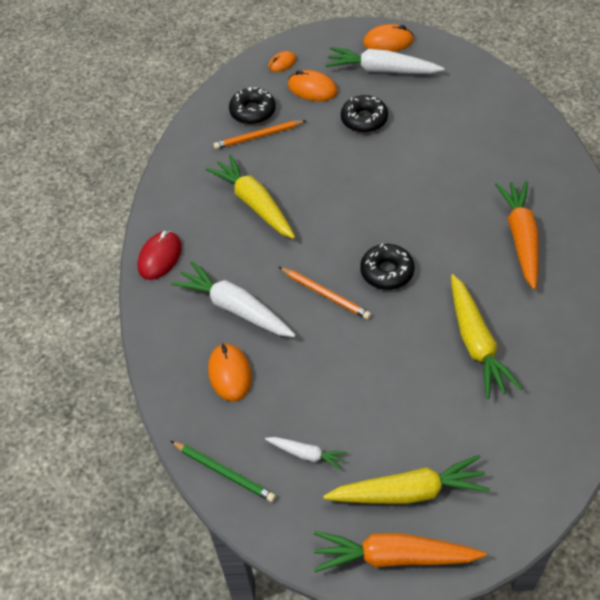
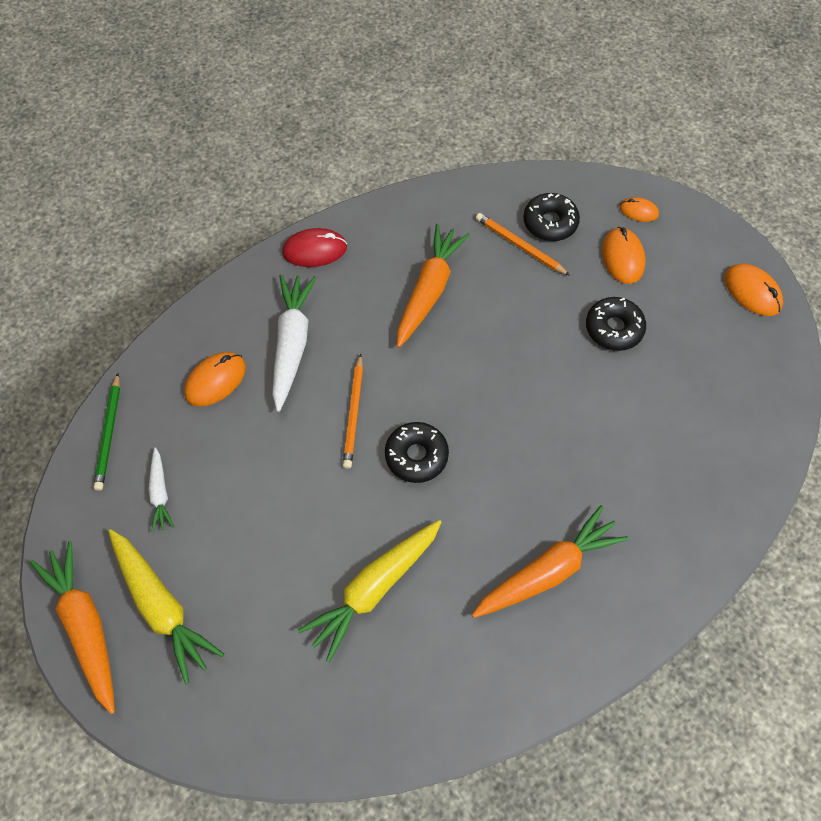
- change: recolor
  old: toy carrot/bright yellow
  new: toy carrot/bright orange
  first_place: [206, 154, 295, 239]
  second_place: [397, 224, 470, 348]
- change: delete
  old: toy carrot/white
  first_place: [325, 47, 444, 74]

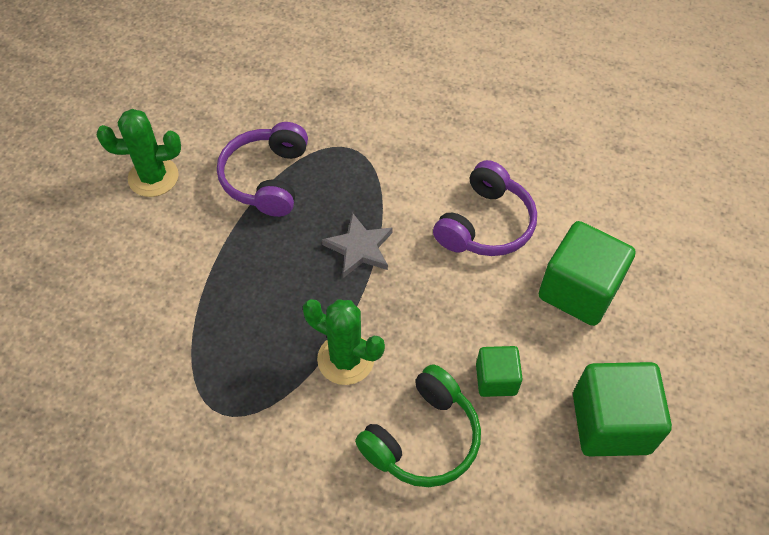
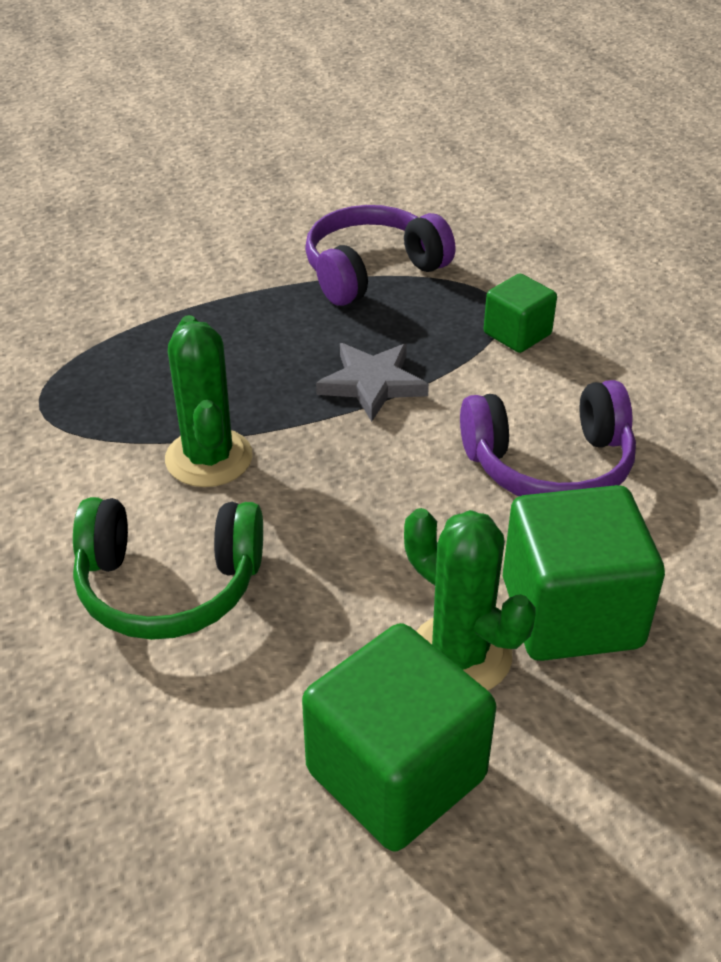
- change: move
  old: prickly plant/leaf-green
  first_place: [96, 109, 181, 197]
  second_place: [404, 508, 536, 690]
- change: move
  old: solid cube/leaf-green
  first_place: [476, 346, 523, 397]
  second_place: [484, 274, 557, 353]

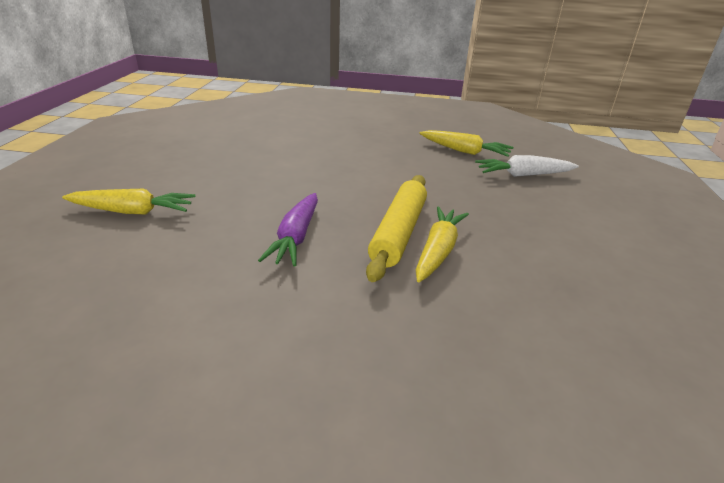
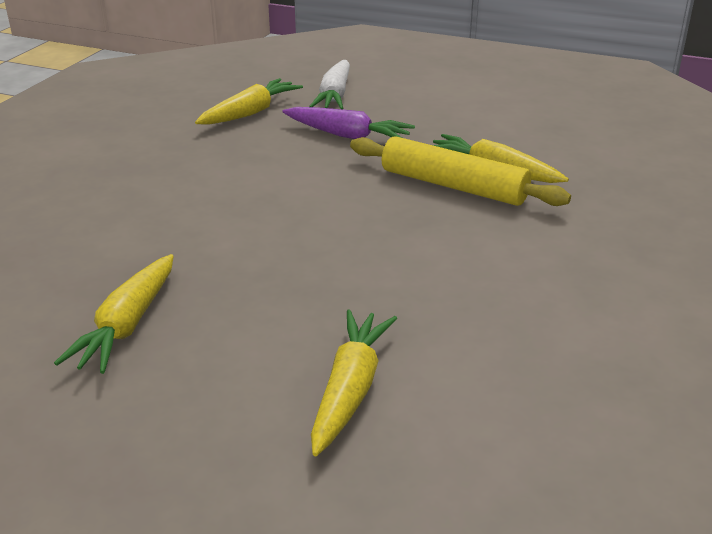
- change: insert
  new: toy carrot/bright yellow
  second_place: [54, 254, 174, 374]
- change: move
  old: toy carrot/royal purple
  first_place: [258, 193, 318, 267]
  second_place: [282, 107, 415, 139]

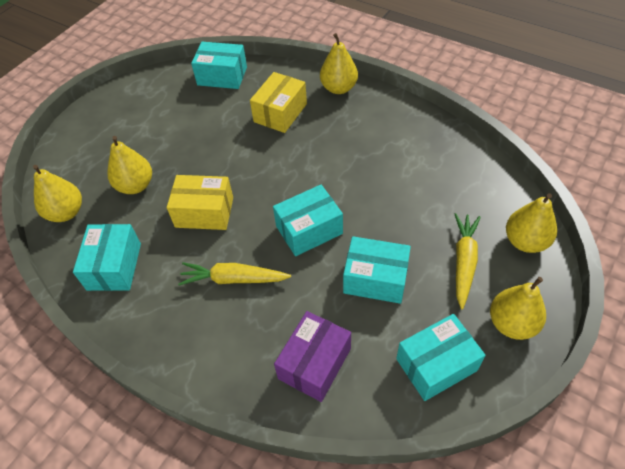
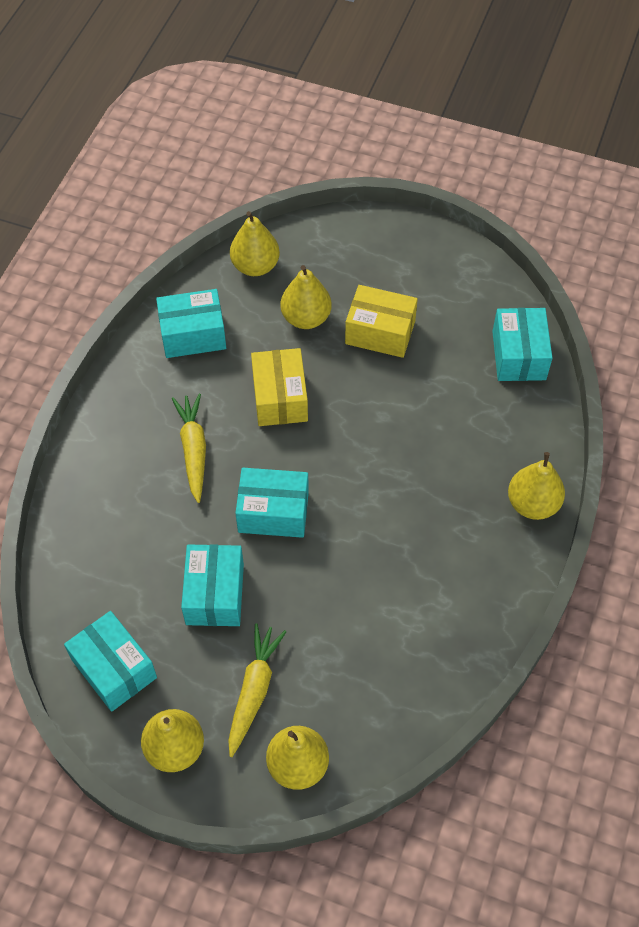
- change: rotate
  old: toy carrot/bright yellow
  first_place: [455, 213, 481, 309]
  second_place: [228, 623, 287, 757]
  degrees: -75
- change: rotate
  old: parcel/teal
  first_place: [273, 185, 343, 256]
  second_place: [235, 468, 309, 538]
  degrees: -45
- change: move
  old: parcel/bright yellow
  first_place: [250, 72, 307, 133]
  second_place: [345, 285, 418, 358]
- change: delete
  old: parcel/royal purple
  first_place: [274, 311, 351, 402]

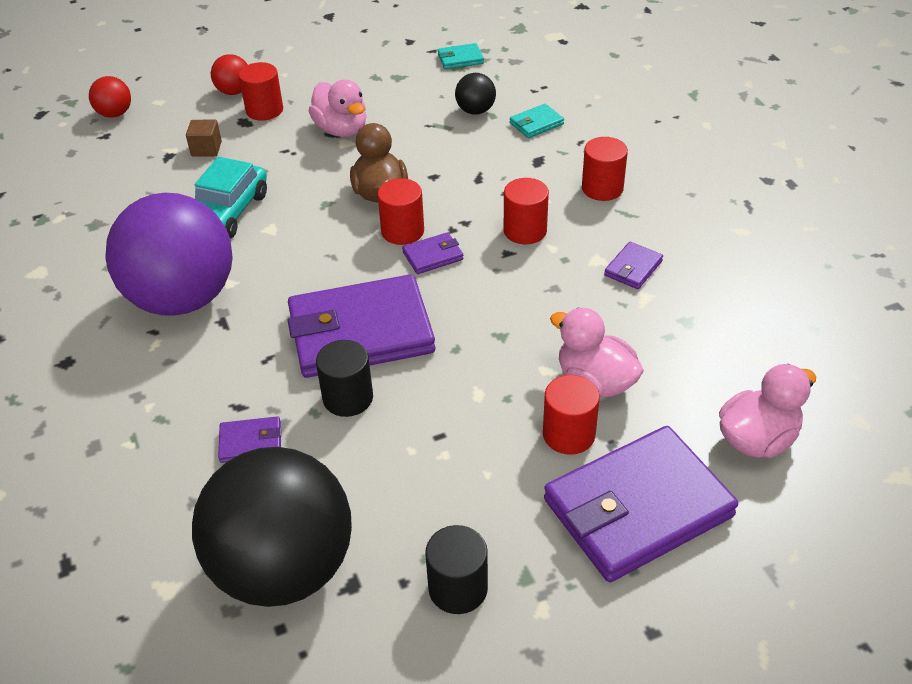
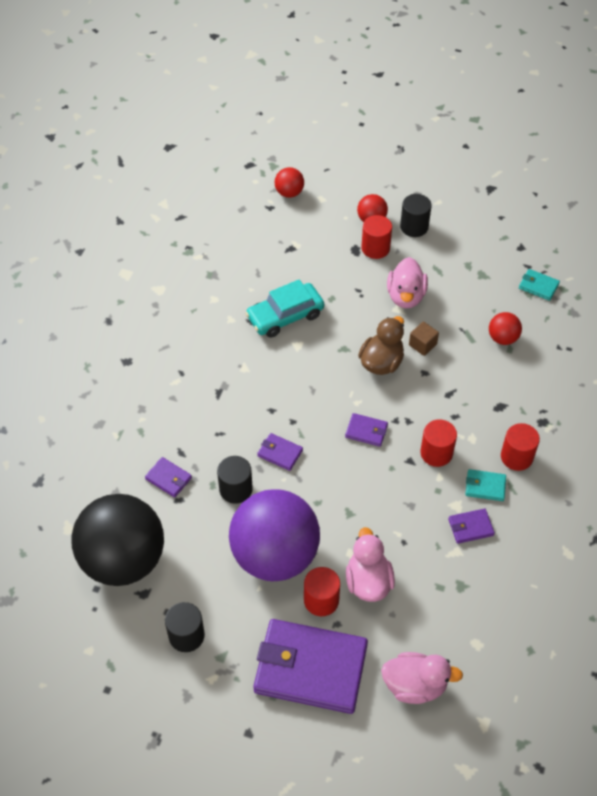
- change: move
  old: sphere/royal purple
  first_place: [105, 193, 233, 316]
  second_place: [229, 489, 320, 581]
- change: resize
  old: wallet/royal purple
  first_place: [287, 274, 435, 378]
  second_place: [257, 433, 303, 471]
  factor: 0.42
- change: insert
  new: cylinder shape/jet-black
  second_place: [400, 194, 432, 237]
- change: move
  old: solid cube/brown
  first_place: [186, 120, 222, 157]
  second_place: [409, 322, 439, 356]
- change: move
  old: wallet/teal
  first_place: [510, 104, 564, 138]
  second_place: [465, 469, 506, 501]
- change: recolor
  old: sphere/jet-black
  new: sphere/red
  first_place: [455, 73, 496, 115]
  second_place: [489, 312, 522, 345]
- change: delete
  old: cylinder shape/red
  first_place: [377, 178, 424, 245]

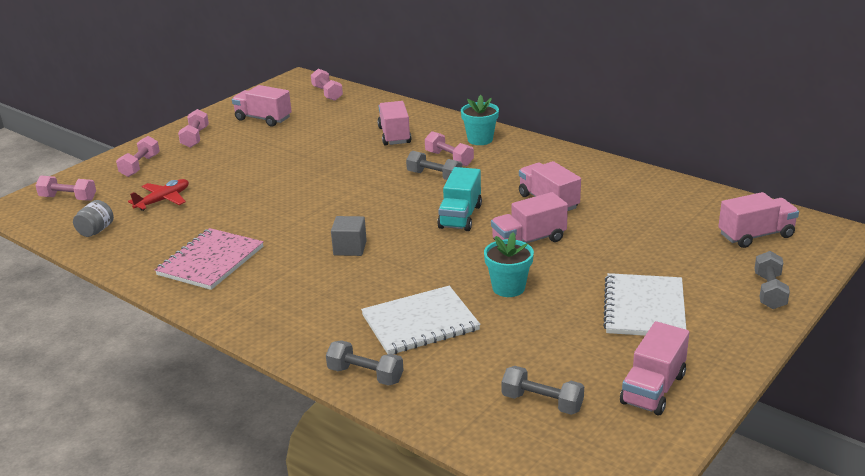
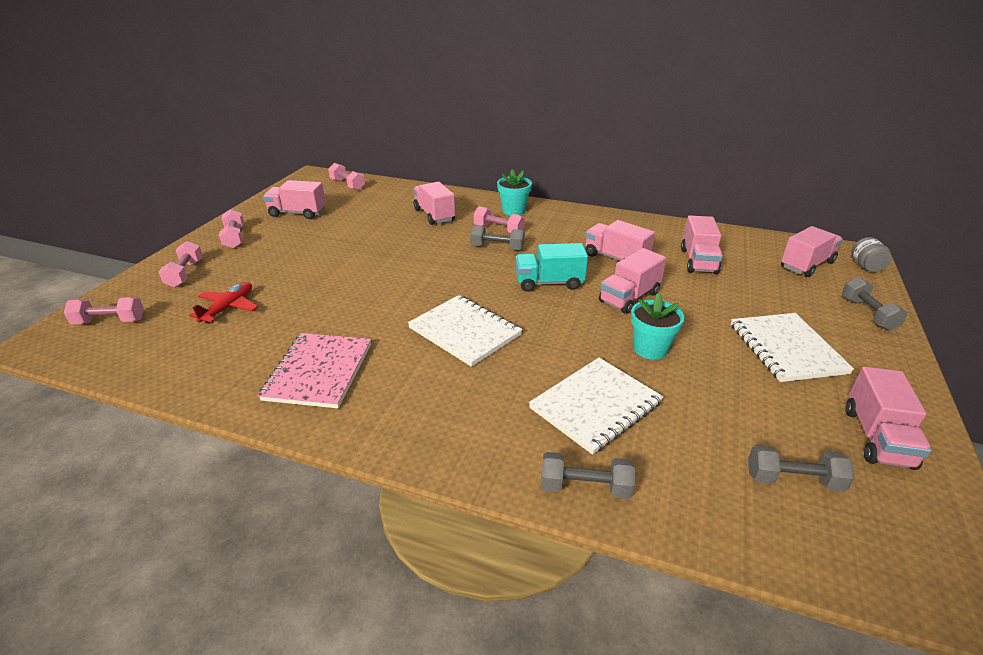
- change: replace
  old: solid cube/ash-grey
  new: notebook/white
  first_place: [331, 216, 367, 256]
  second_place: [408, 295, 522, 367]
- change: rotate
  old: truck/teal
  first_place: [437, 167, 482, 231]
  second_place: [515, 243, 588, 292]
  degrees: 90
- change: insert
  new: truck/pink
  second_place: [681, 215, 723, 274]
- change: move
  old: jam jar/ash-grey
  first_place: [73, 200, 114, 237]
  second_place: [851, 237, 891, 272]

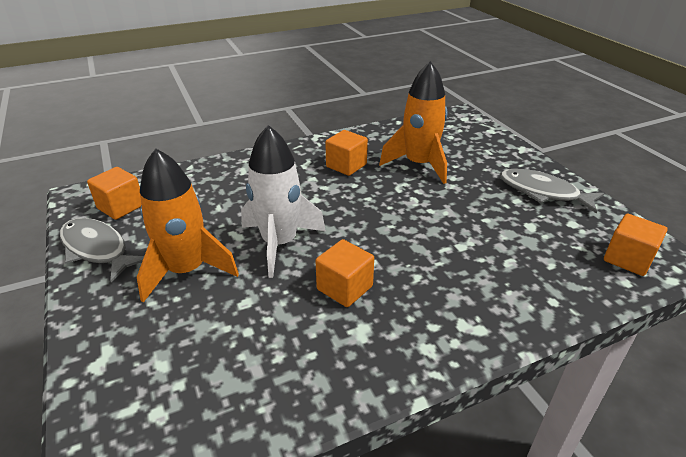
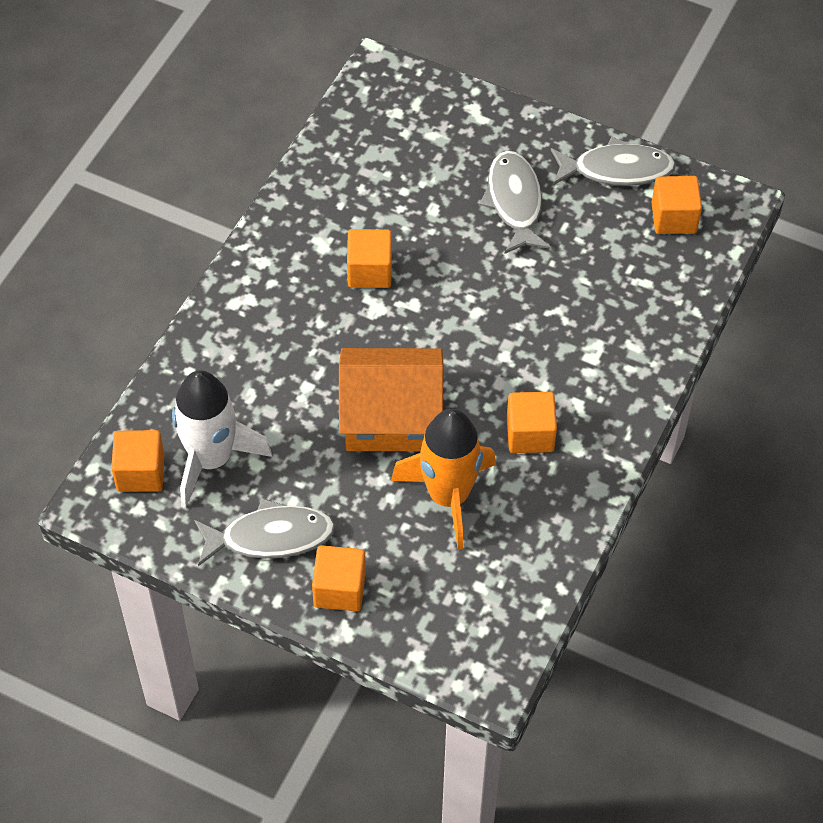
- change: move
  old: rocket/white
  first_place: [241, 125, 326, 278]
  second_place: [172, 370, 272, 508]
- change: insert
  new: solid cube/bright orange
  second_place: [312, 545, 366, 611]
- change: insert
  new: cottage/bright orange
  second_place: [339, 348, 443, 451]
- change: replace
  old: rocket/bright orange
  new: toy fish/ash-grey
  first_place: [137, 148, 239, 303]
  second_place: [480, 151, 551, 254]

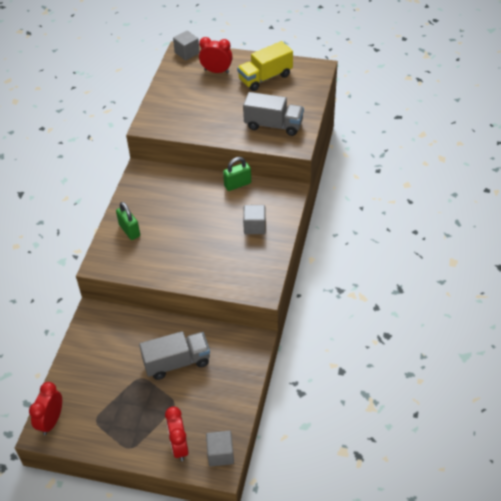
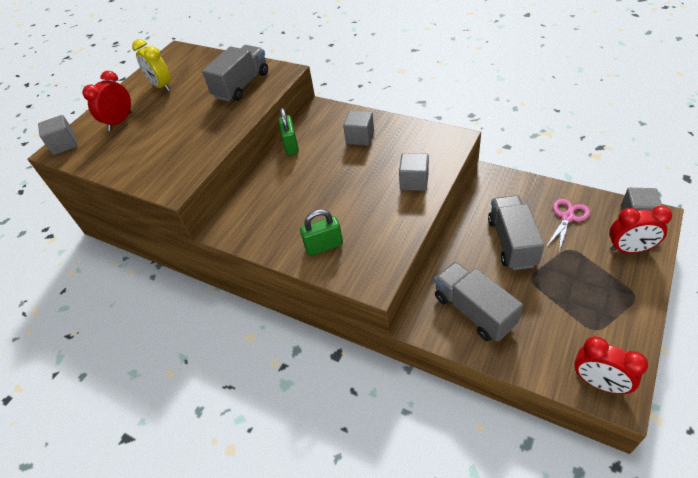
- change: replace
  old: truck/bright yellow
  new: alarm clock/bright yellow
  first_place: [237, 41, 293, 91]
  second_place: [132, 39, 171, 91]
- change: insert
  new: solid cube/ash-grey
  second_place: [399, 153, 429, 191]
- change: insert
  new: truck/ash-grey
  second_place: [434, 262, 523, 342]
- change: insert
  new: shears/pink
  second_place: [546, 199, 590, 251]

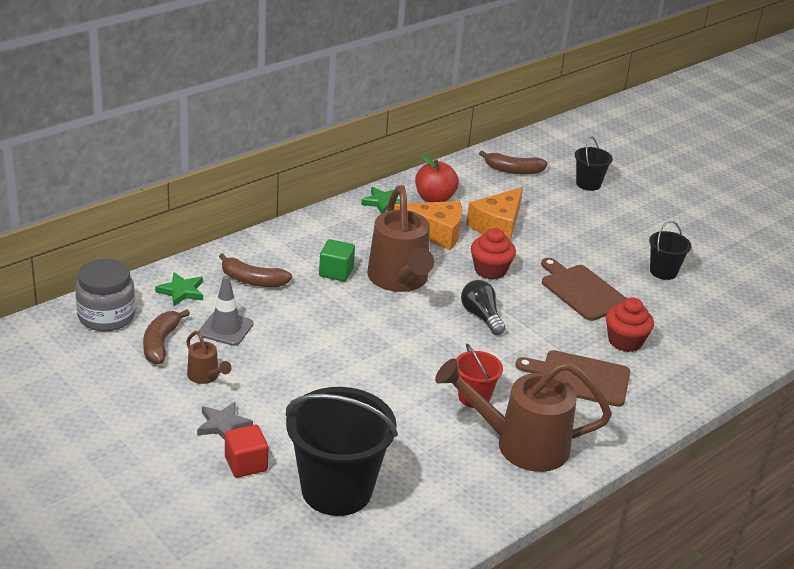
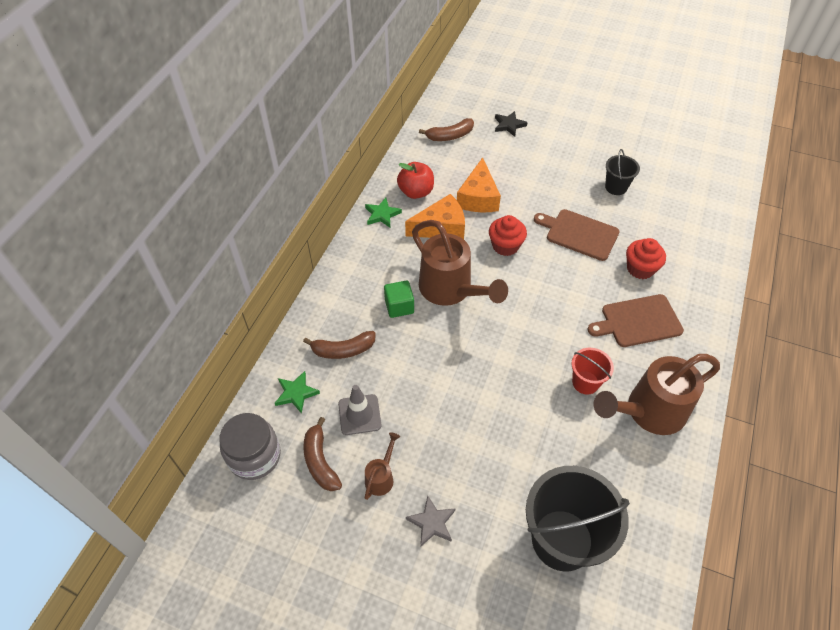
- change: rotate
  old: sprinkling can/brown
  first_place: [186, 331, 232, 384]
  second_place: [365, 432, 400, 500]
  degrees: -90
- change: replace
  old: bucket/jet-black
  new: star shape/jet-black
  first_place: [575, 137, 613, 191]
  second_place: [495, 111, 528, 137]
- change: delete
  old: solid cube/red
  first_place: [225, 425, 268, 478]
- change: delete
  old: lightbulb/jet-black
  first_place: [461, 280, 505, 335]

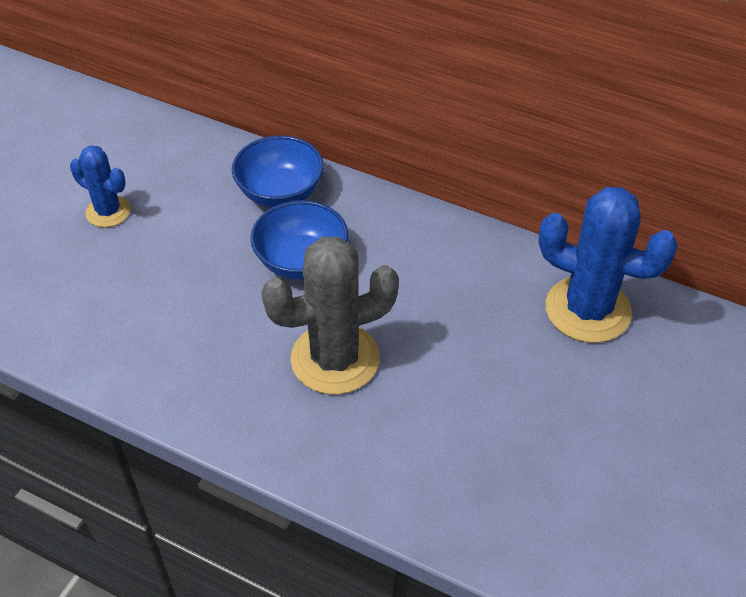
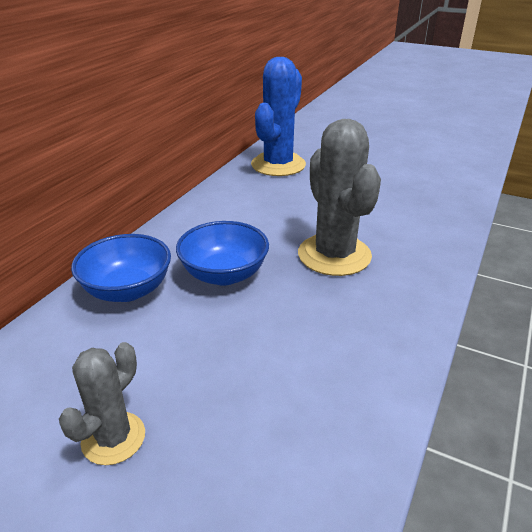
- change: recolor
  old: prickly plant/cobalt
  new: prickly plant/ash-grey
  first_place: [70, 145, 131, 227]
  second_place: [59, 342, 145, 465]

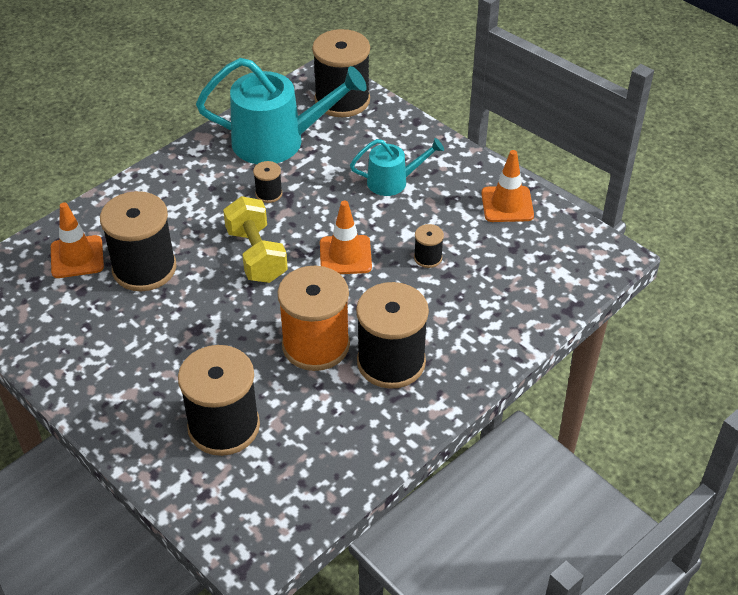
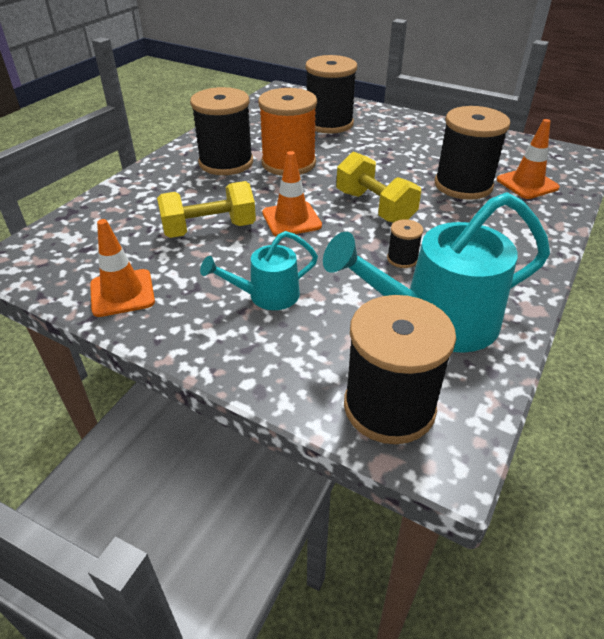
- change: replace
  old: bobbin/jet-black
  new: dumbbell/bright yellow
  first_place: [414, 224, 444, 268]
  second_place: [157, 181, 256, 238]

